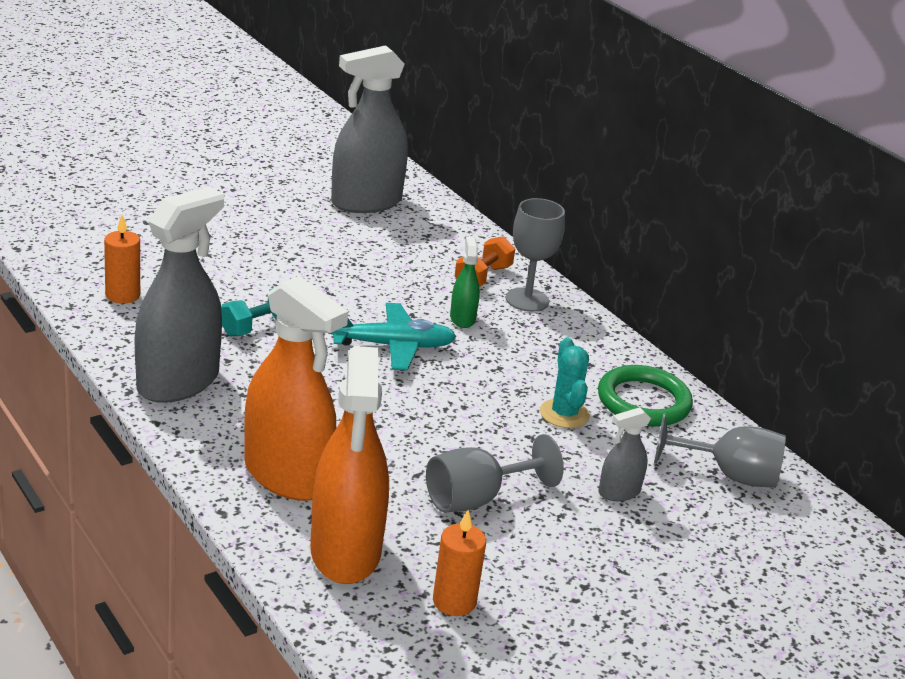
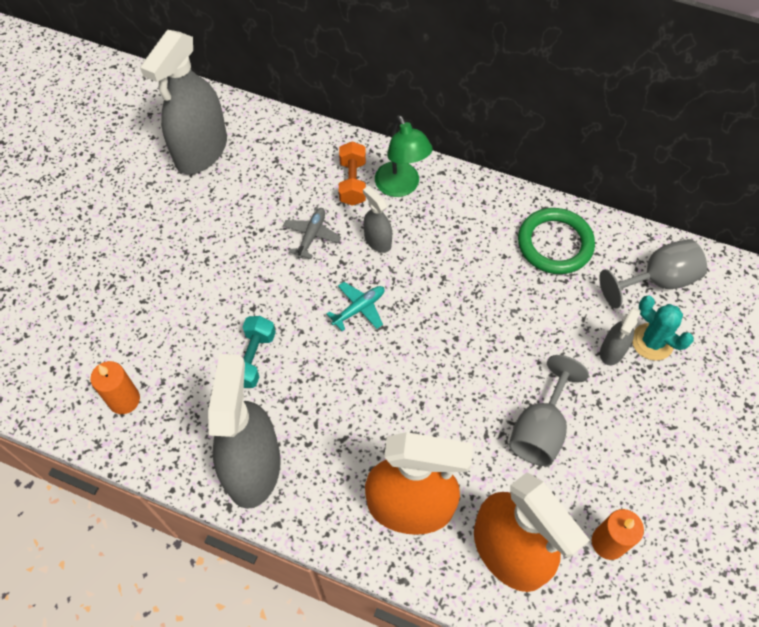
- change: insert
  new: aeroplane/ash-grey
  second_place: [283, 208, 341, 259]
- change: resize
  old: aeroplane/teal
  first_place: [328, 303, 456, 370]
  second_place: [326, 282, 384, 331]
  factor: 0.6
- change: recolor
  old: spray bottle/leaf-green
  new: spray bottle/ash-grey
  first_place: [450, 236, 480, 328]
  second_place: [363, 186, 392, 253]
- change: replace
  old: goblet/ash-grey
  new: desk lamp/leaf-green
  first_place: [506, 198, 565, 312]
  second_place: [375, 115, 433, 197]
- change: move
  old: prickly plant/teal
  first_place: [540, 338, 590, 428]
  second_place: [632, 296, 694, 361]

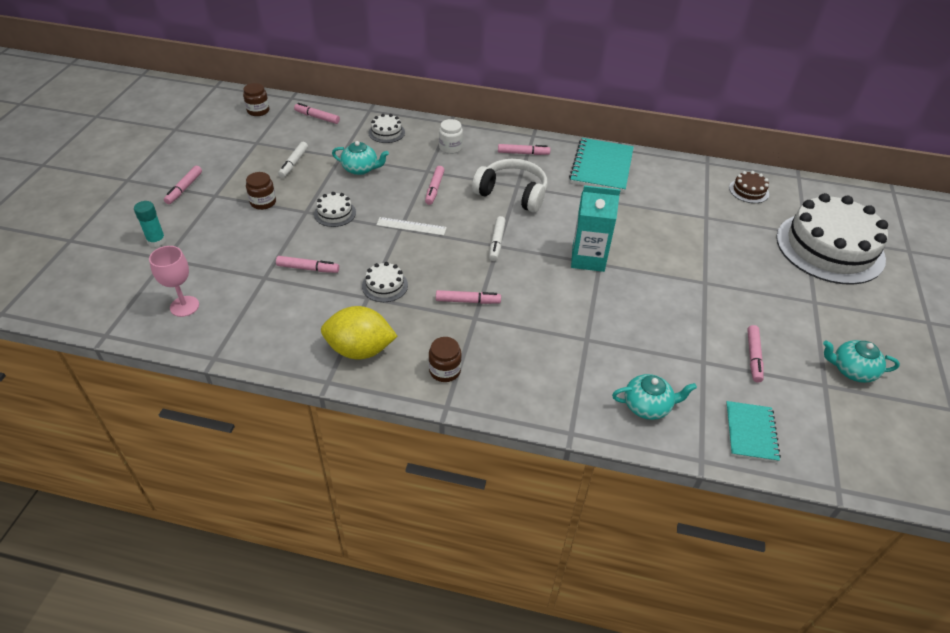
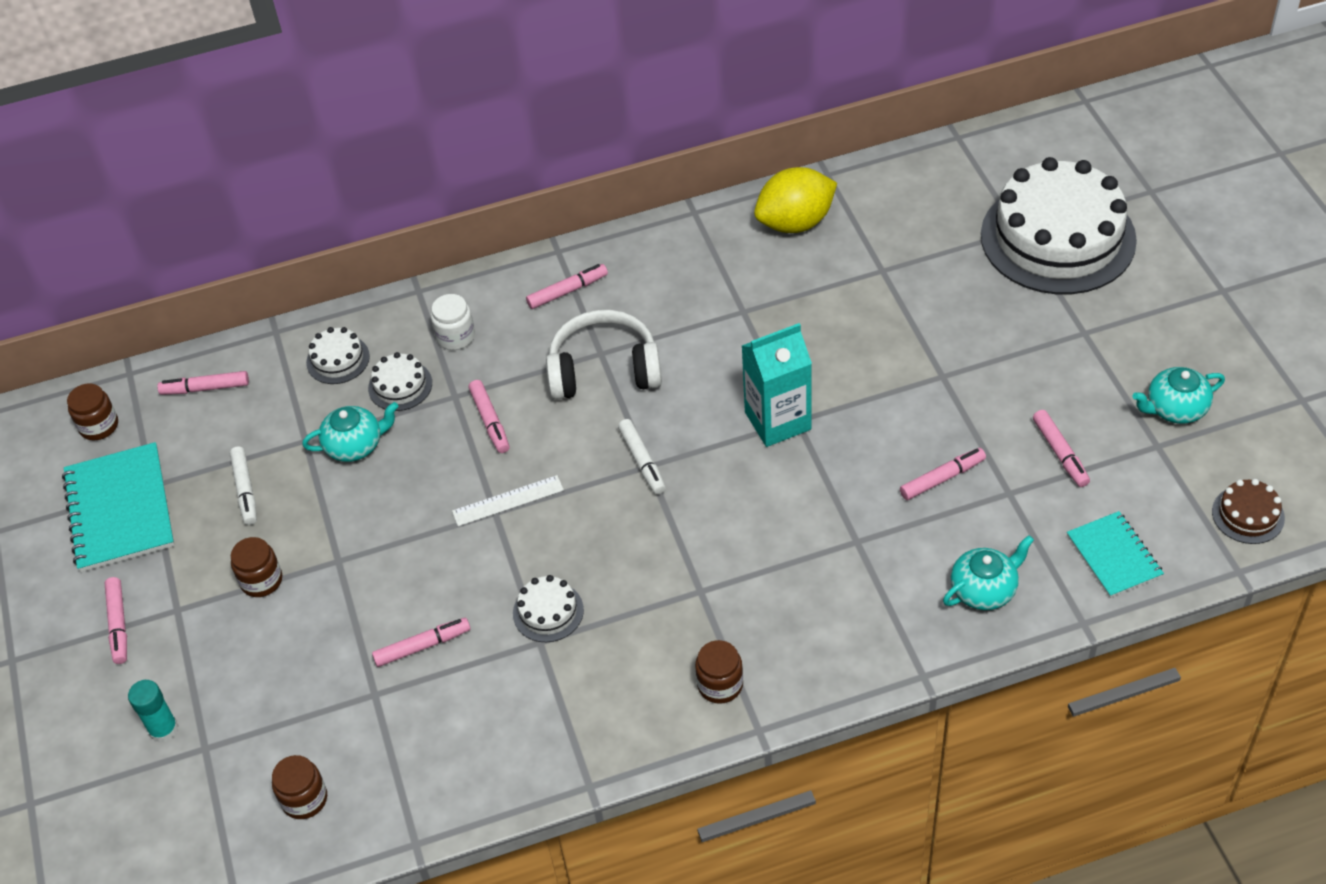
- change: move
  old: notebook/teal
  first_place: [569, 138, 634, 193]
  second_place: [62, 442, 175, 572]
- change: replace
  old: goblet/pink
  new: jam jar/brown
  first_place: [149, 246, 199, 317]
  second_place: [272, 755, 327, 819]
- change: move
  old: gateau/white
  first_place: [314, 192, 356, 227]
  second_place: [368, 352, 432, 411]
- change: move
  old: lemon/bright yellow
  first_place: [321, 306, 397, 359]
  second_place: [754, 167, 837, 233]
- change: move
  old: marker/pink
  first_place: [436, 290, 501, 304]
  second_place: [900, 448, 986, 500]
- change: move
  old: gateau/brown
  first_place: [729, 171, 769, 203]
  second_place: [1212, 479, 1285, 544]

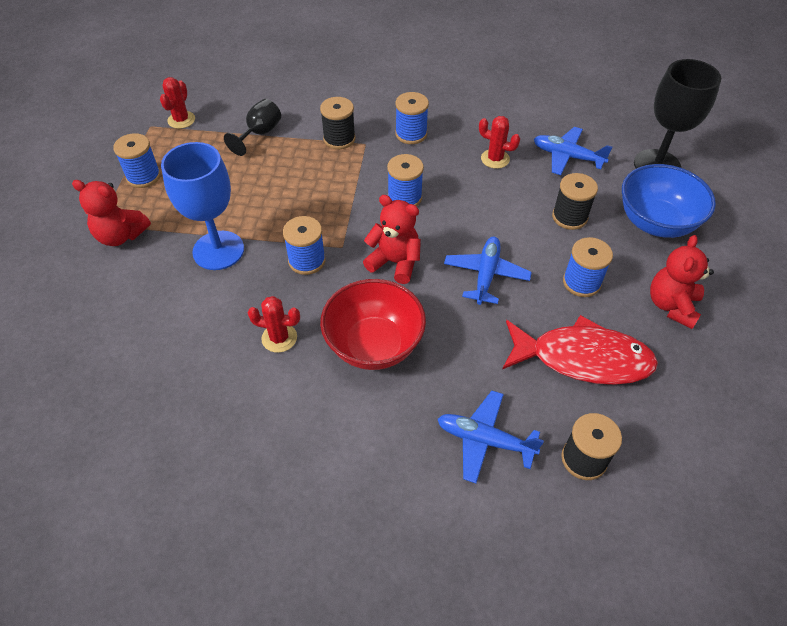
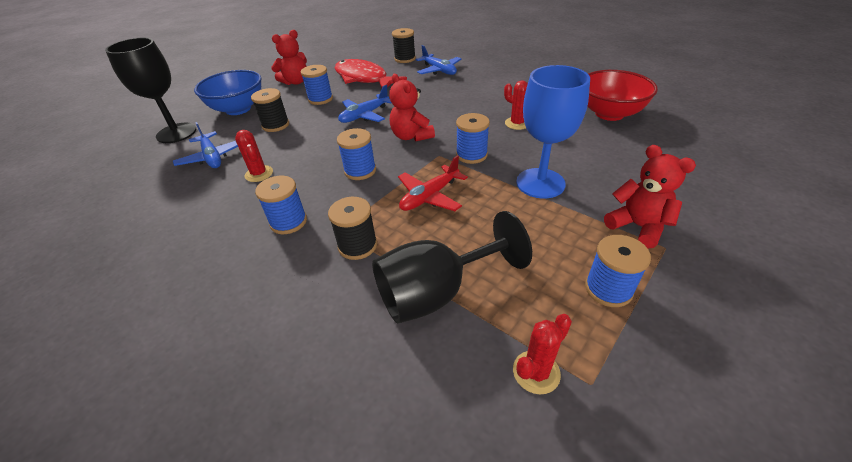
- change: resize
  old: goblet/jet-black
  first_place: [224, 99, 281, 156]
  second_place: [372, 211, 532, 324]
  factor: 1.71
- change: insert
  new: aeroplane/red
  second_place: [398, 155, 468, 211]
- change: move
  old: serving bowl/red
  first_place: [320, 279, 426, 370]
  second_place: [587, 70, 658, 121]

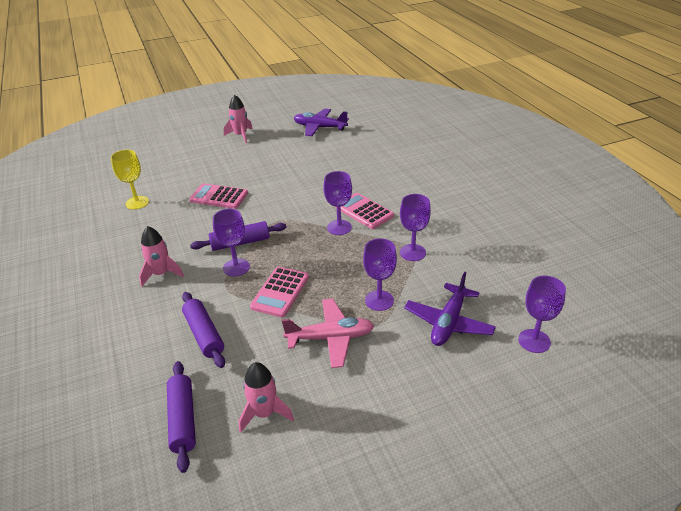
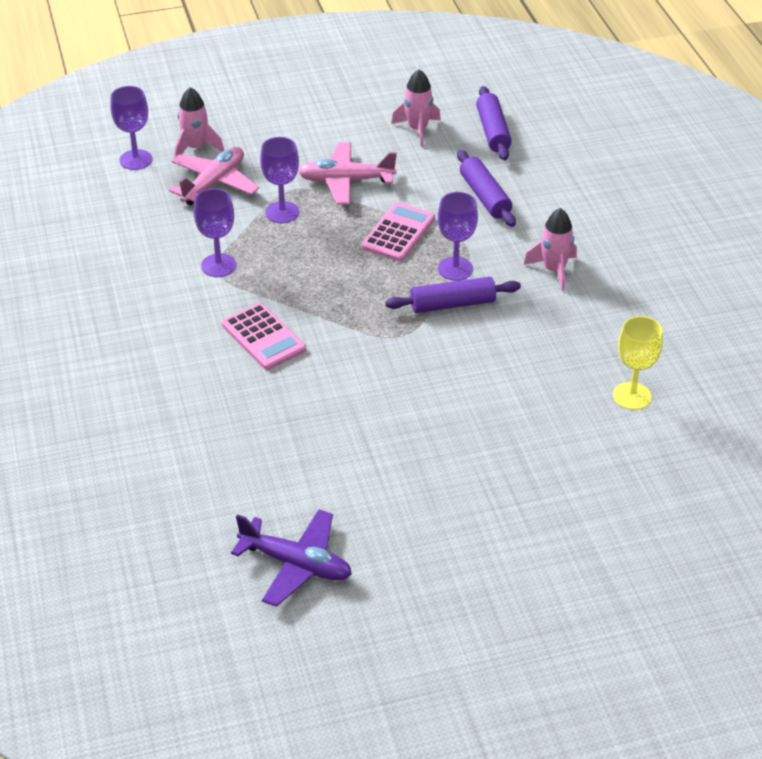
- change: recolor
  old: aeroplane/royal purple
  new: aeroplane/pink
  first_place: [404, 272, 496, 346]
  second_place: [169, 147, 259, 205]
- change: move
  old: rocket/pink
  first_place: [224, 95, 253, 143]
  second_place: [174, 87, 224, 158]
- change: delete
  old: pocket calculator/pink
  first_place: [189, 183, 248, 209]
- change: delete
  old: goblet/royal purple
  first_place: [323, 171, 352, 235]

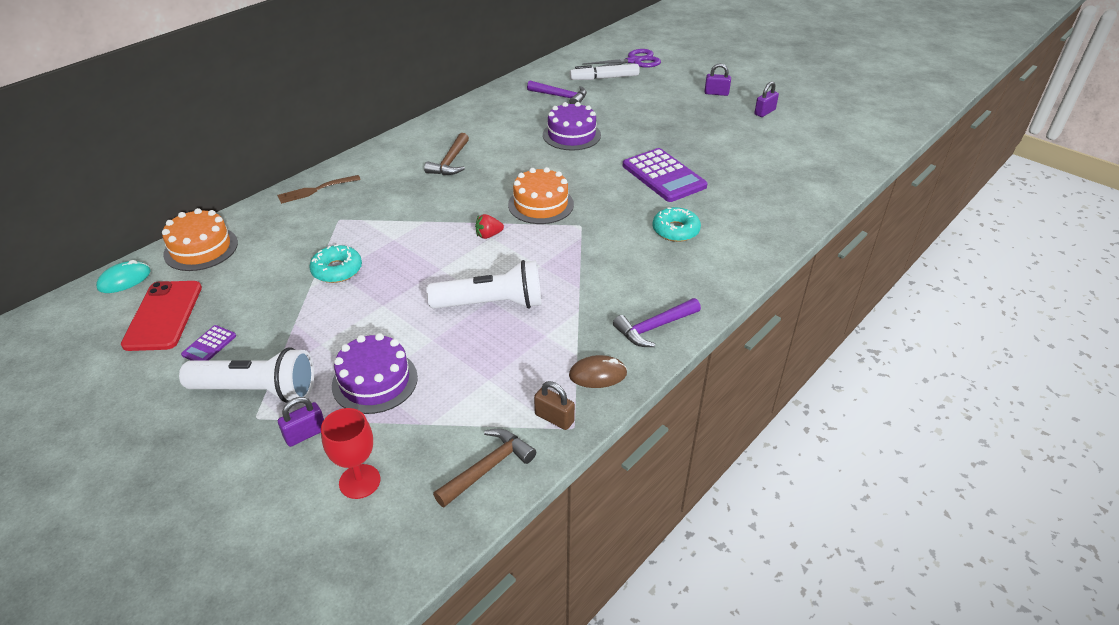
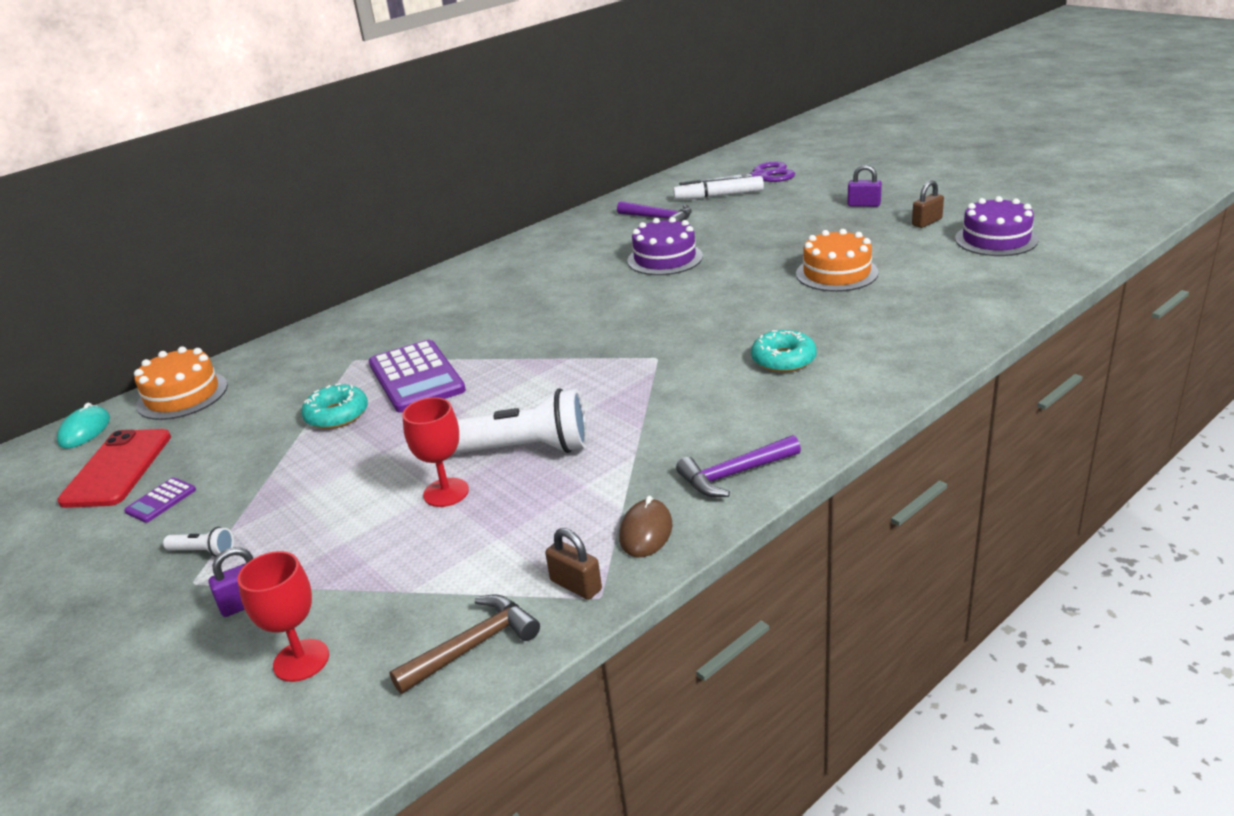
- change: rotate
  old: computer mouse/teal
  first_place: [96, 260, 151, 293]
  second_place: [57, 403, 110, 449]
  degrees: -45
- change: resize
  old: pocket torch/white
  first_place: [179, 348, 314, 403]
  second_place: [163, 527, 234, 557]
  factor: 0.42
- change: move
  old: pocket calculator/royal purple
  first_place: [623, 148, 708, 202]
  second_place: [369, 340, 466, 413]
- change: insert
  new: goblet/red
  second_place: [402, 397, 469, 507]
- change: rotate
  old: computer mouse/brown
  first_place: [569, 355, 627, 388]
  second_place: [619, 496, 673, 557]
  degrees: -75
- change: move
  old: gateau/bright orange
  first_place: [508, 167, 574, 224]
  second_place: [796, 229, 879, 292]
- change: recolor
  old: padlock/royal purple
  new: padlock/brown
  first_place: [754, 81, 779, 117]
  second_place: [912, 180, 944, 228]
- change: move
  old: gateau/royal purple
  first_place: [332, 333, 418, 414]
  second_place: [955, 196, 1038, 256]
- change: delete
  old: dinner fork/brown
  first_place: [277, 175, 361, 204]
- change: delete
  old: carpenter's hammer/brown
  first_place: [424, 133, 469, 175]
- change: delete
  old: strawberry/red
  first_place: [475, 214, 504, 239]

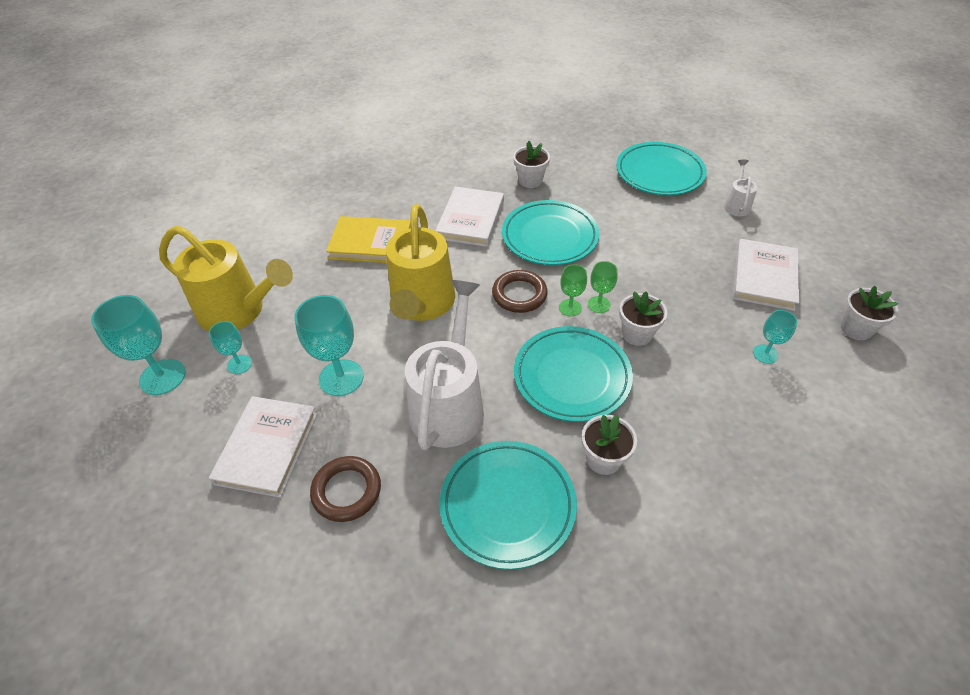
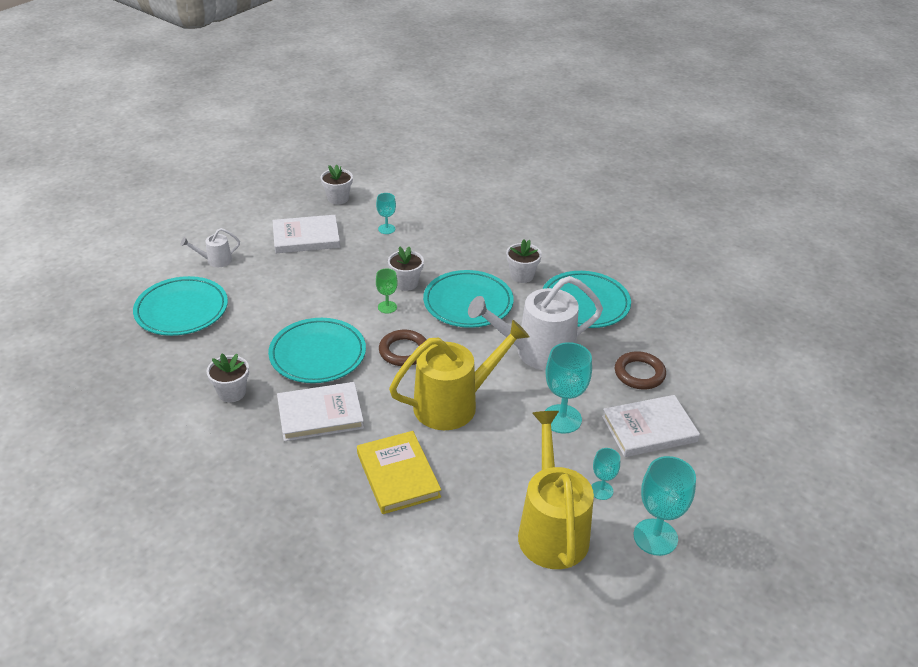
- change: delete
  old: goblet/leaf-green
  first_place: [559, 264, 587, 316]

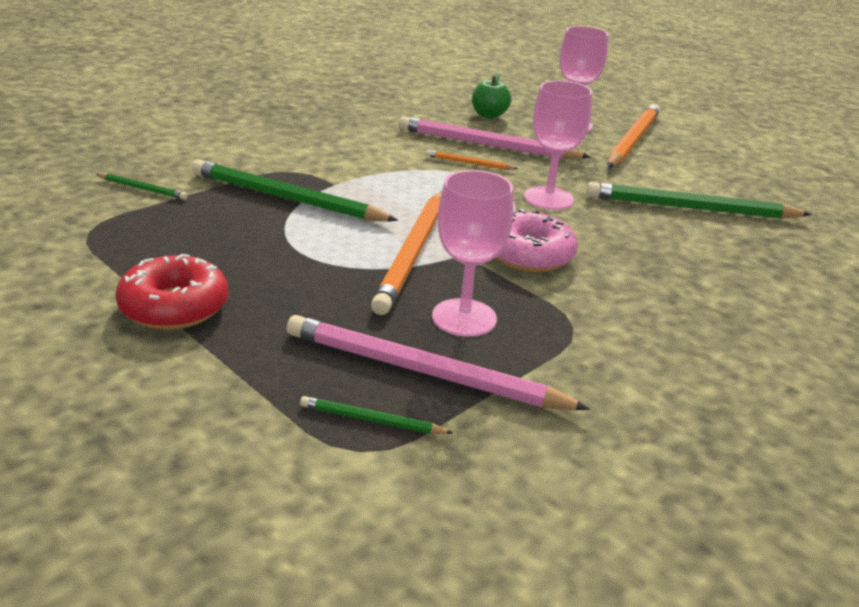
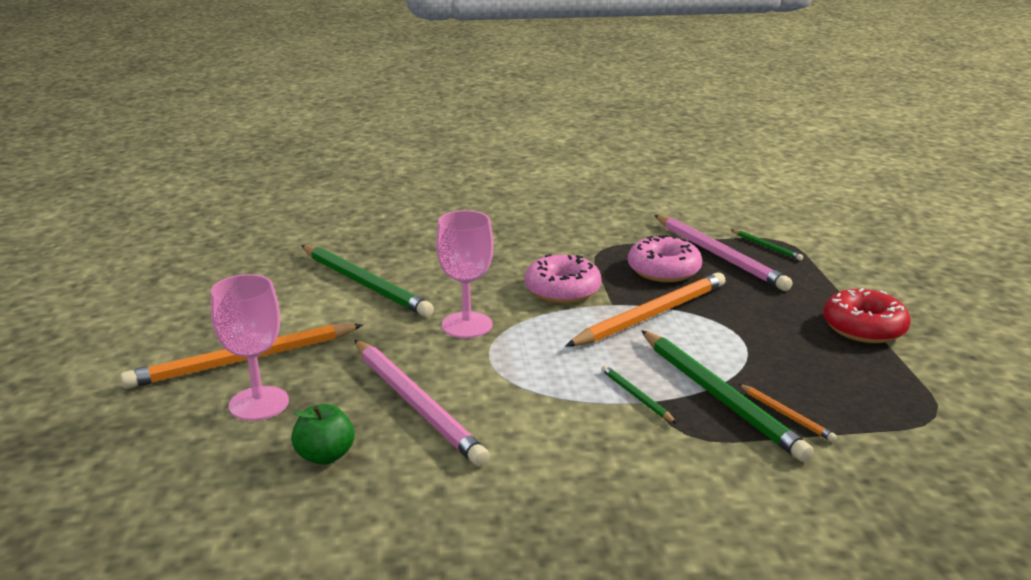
- change: move
  old: wooden pencil/leaf-green
  first_place: [96, 173, 188, 200]
  second_place: [601, 365, 677, 424]
- change: replace
  old: goblet/pink
  new: glazed donut/pink
  first_place: [432, 170, 514, 337]
  second_place: [628, 235, 702, 282]
- change: move
  old: wooden pencil/bright orange
  first_place: [426, 150, 518, 170]
  second_place: [739, 384, 837, 442]

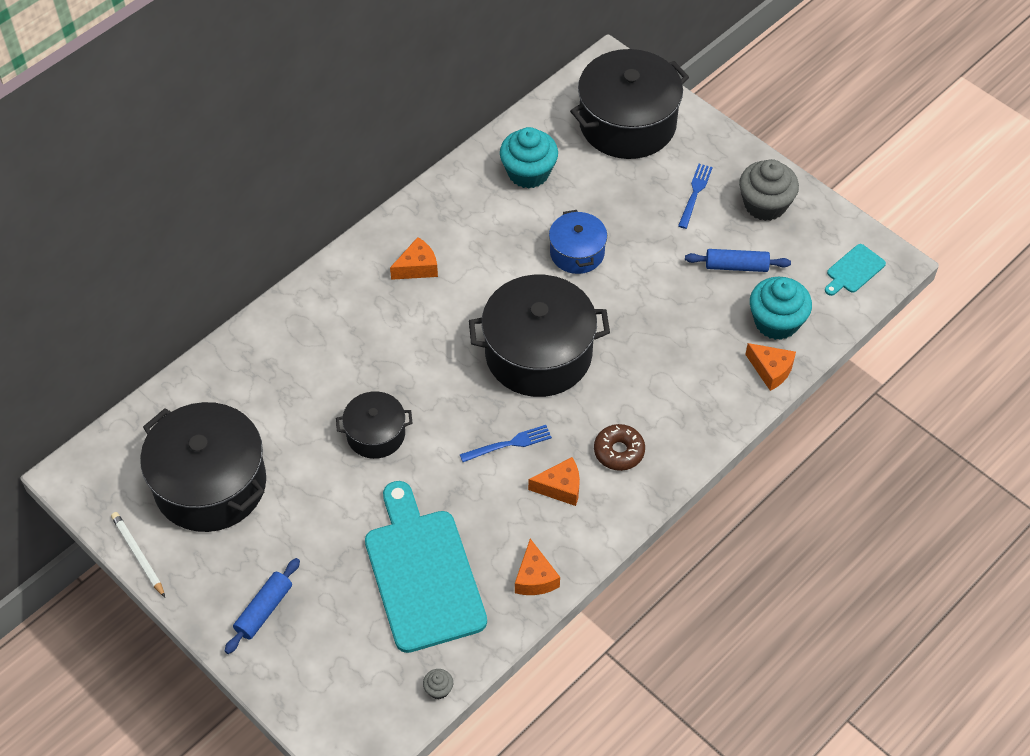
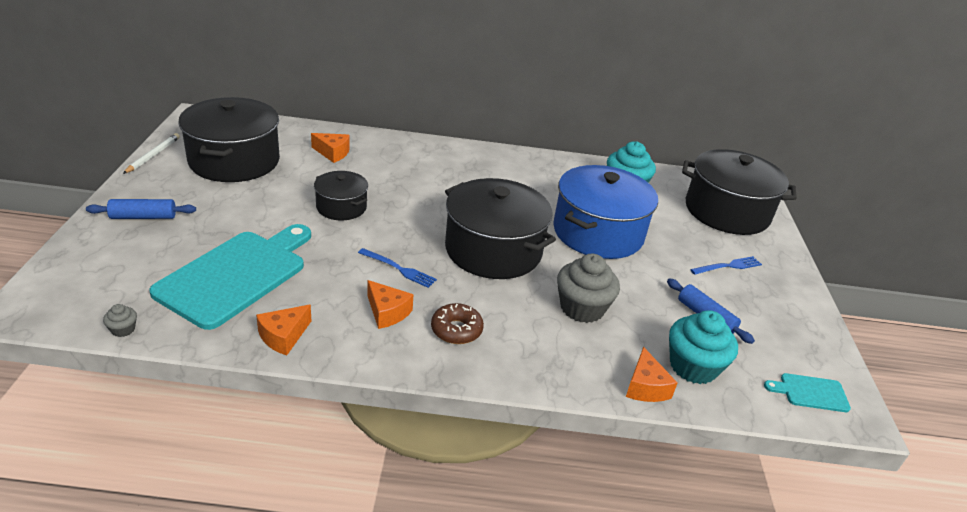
- change: move
  old: piece of cheese/bright orange
  first_place: [390, 237, 438, 280]
  second_place: [311, 133, 350, 163]
- change: resize
  old: cooking pot/cobalt
  first_place: [549, 210, 607, 274]
  second_place: [553, 165, 658, 259]
  factor: 1.88
- change: move
  old: muffin/ash-grey
  first_place: [739, 159, 799, 221]
  second_place: [557, 254, 620, 323]

